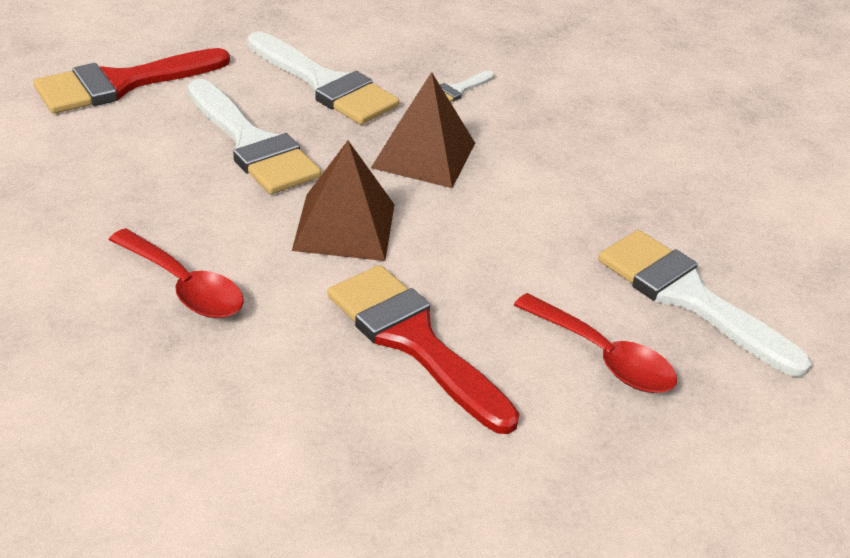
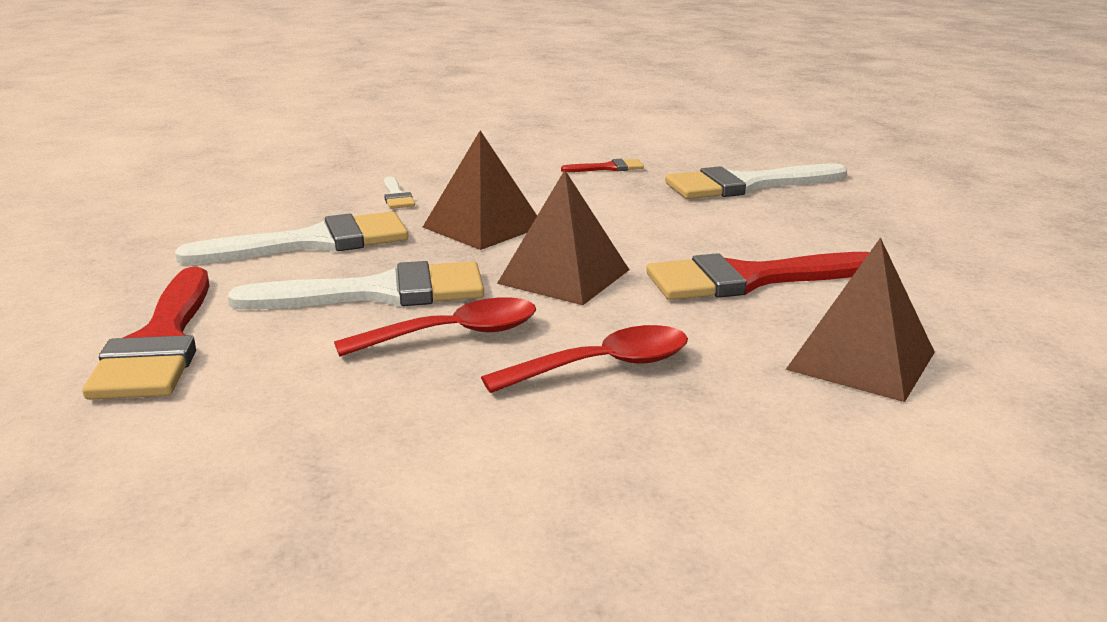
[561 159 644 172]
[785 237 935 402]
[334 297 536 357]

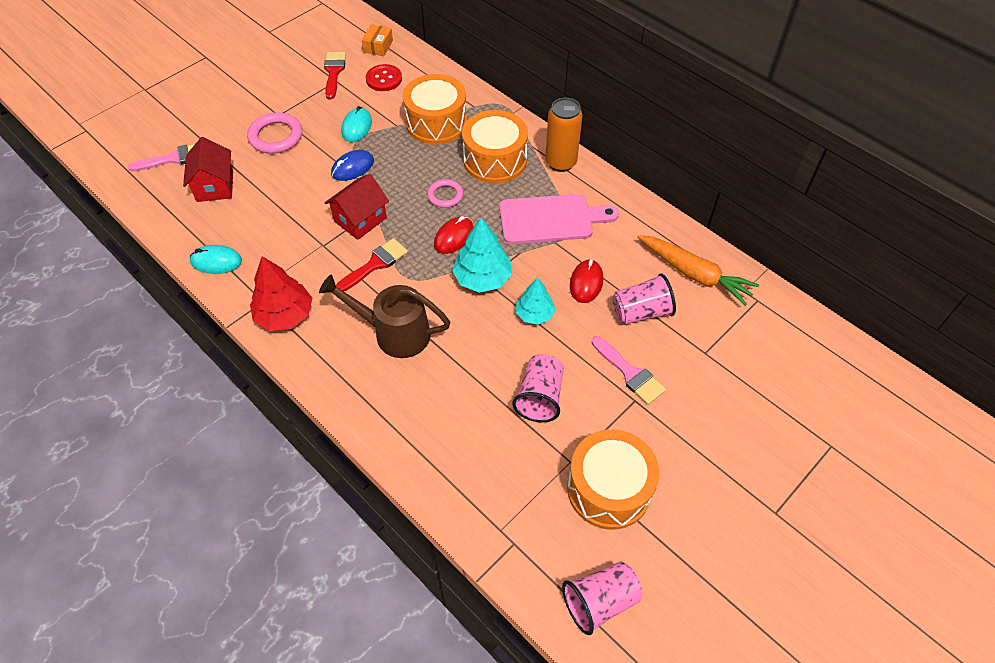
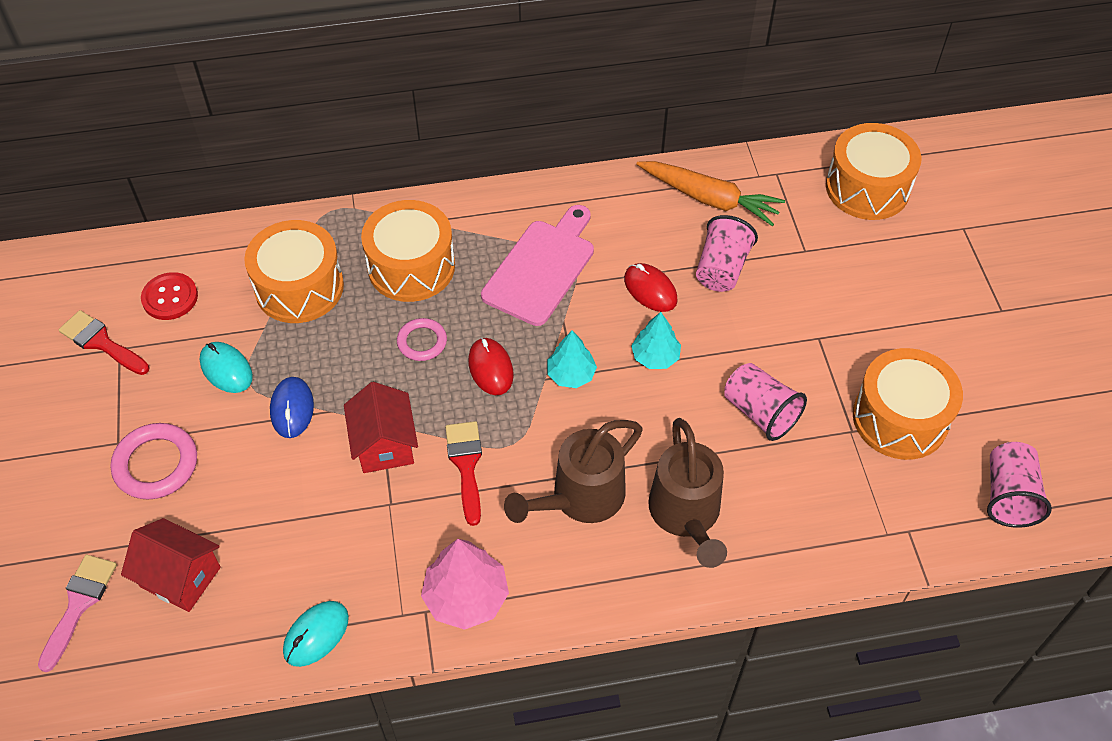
[362 24 393 56] (first image)
[545 98 583 172] (first image)
[592 336 666 405] (first image)
[648 418 727 568]
[826 123 921 220]
[421 539 509 630]
[636 161 785 226]
[547 331 597 388]

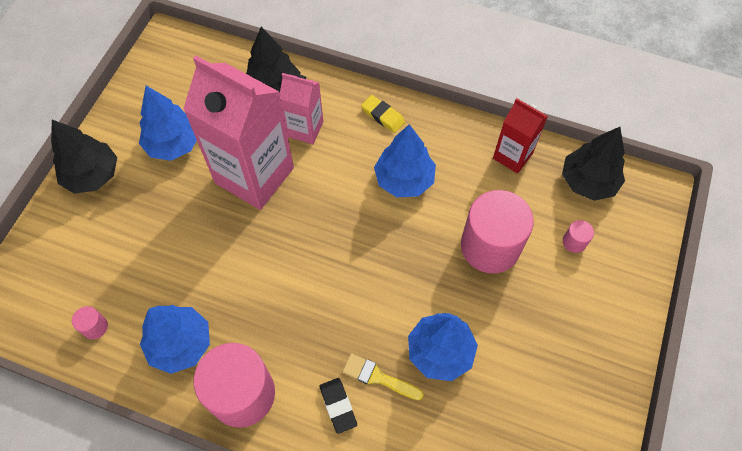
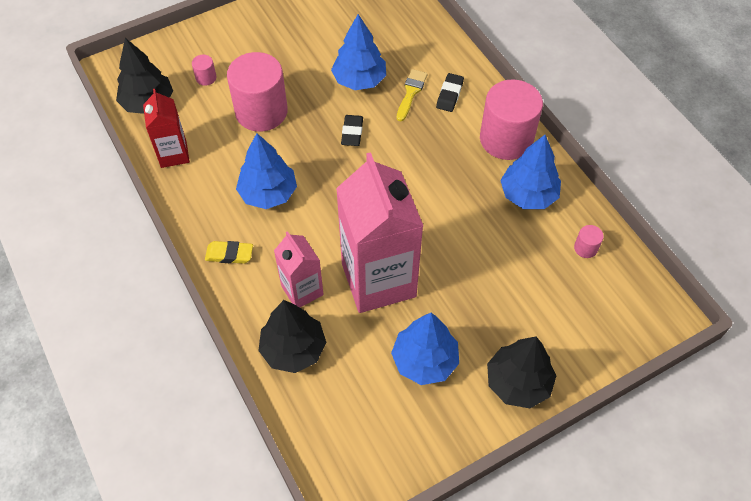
[341 115 363 146]
[397 69 427 121]
[205 241 253 264]

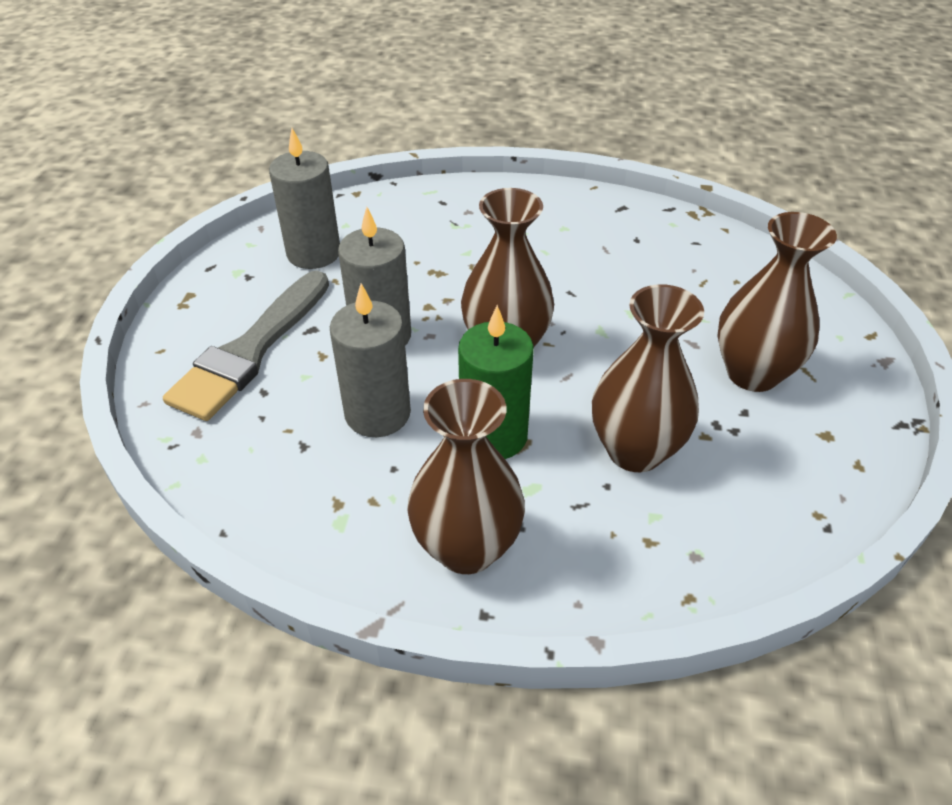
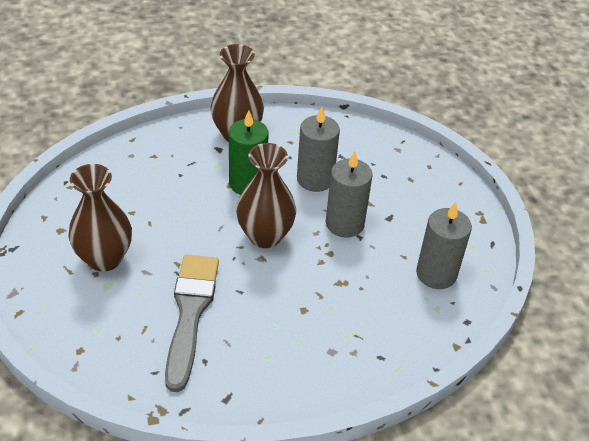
[592 284 704 472] (first image)
[165 255 219 392]

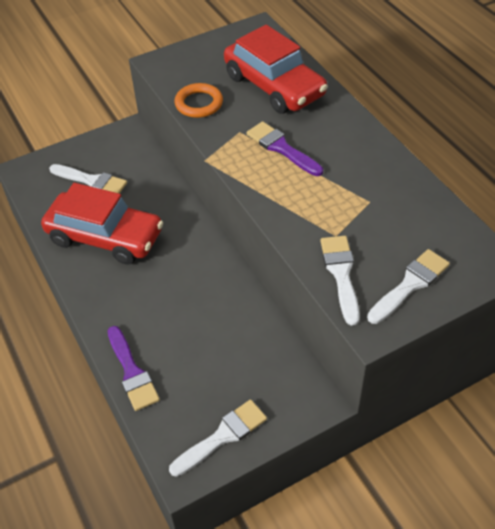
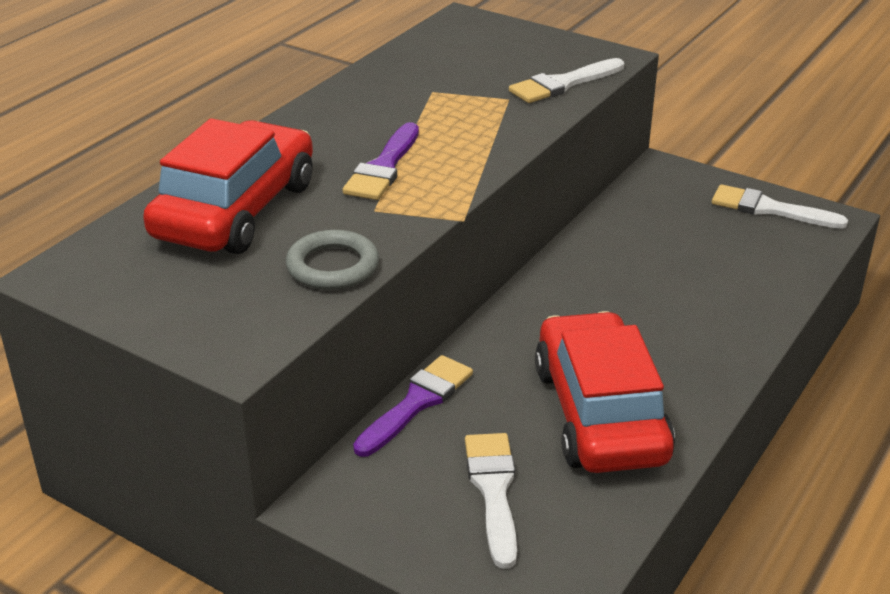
[367 249 450 324] (first image)
[353 355 473 457]
[286 230 379 290]

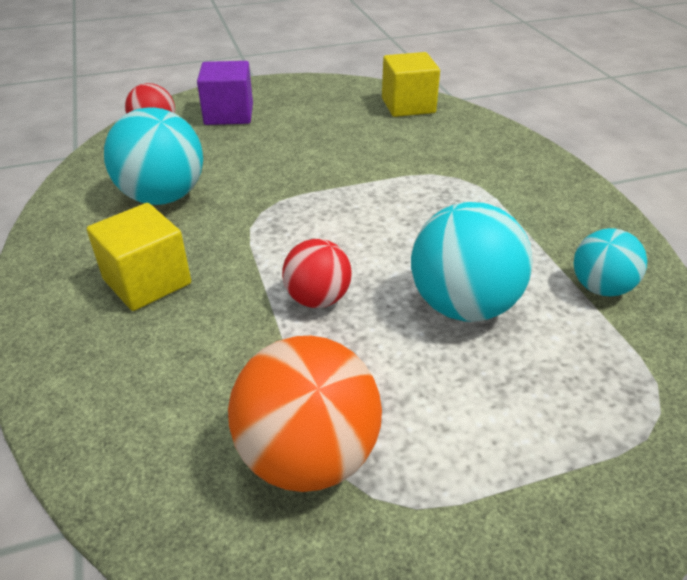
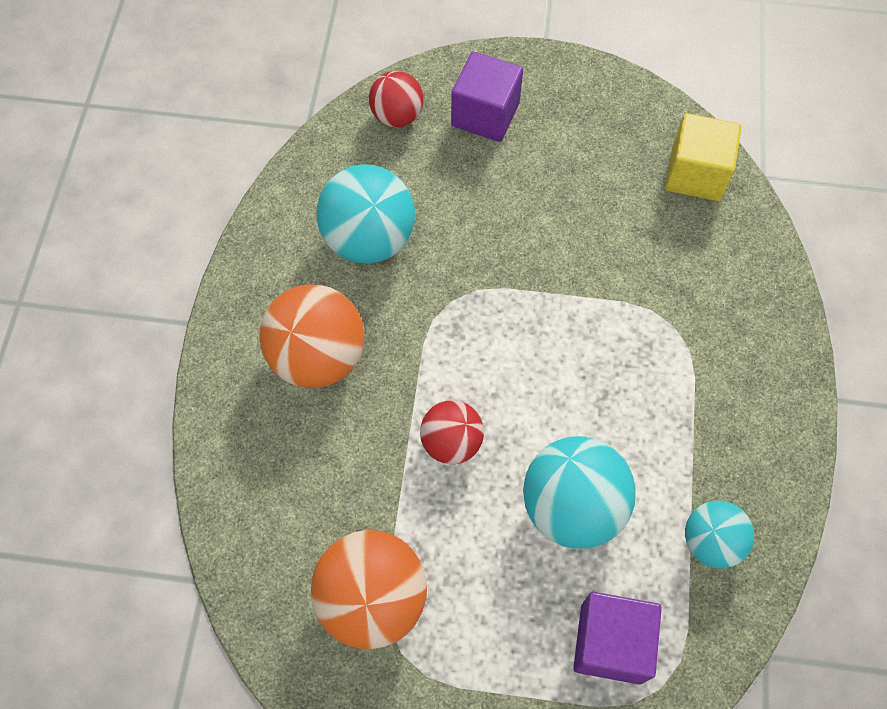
[573 592 662 684]
[259 285 364 388]

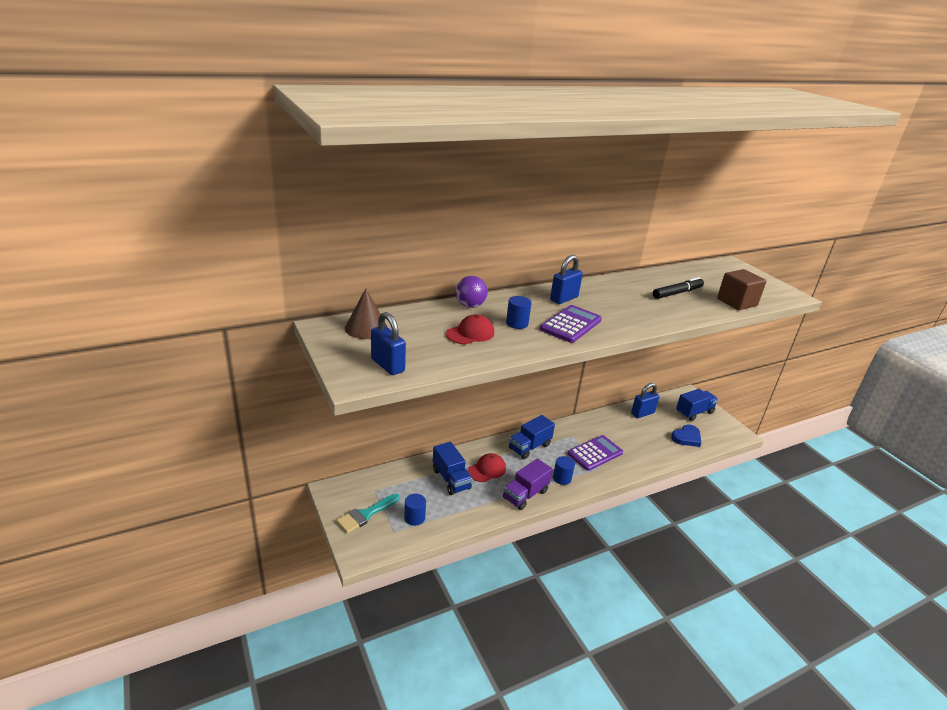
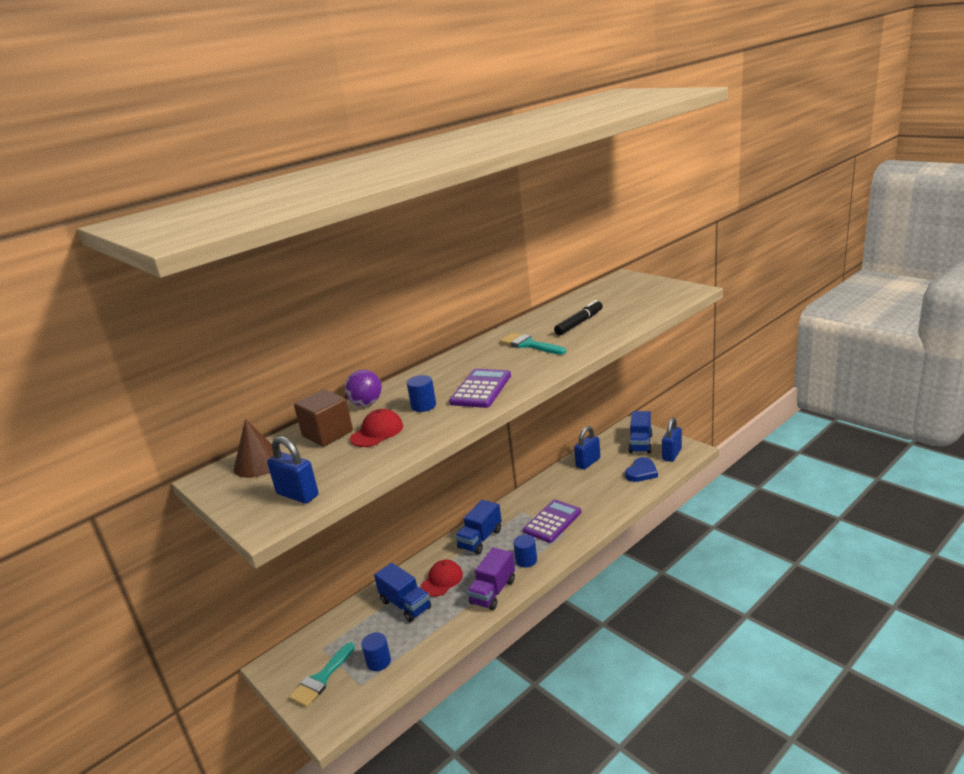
[500 333 566 355]
[662 418 682 462]
[294 389 353 447]
[628 411 653 453]

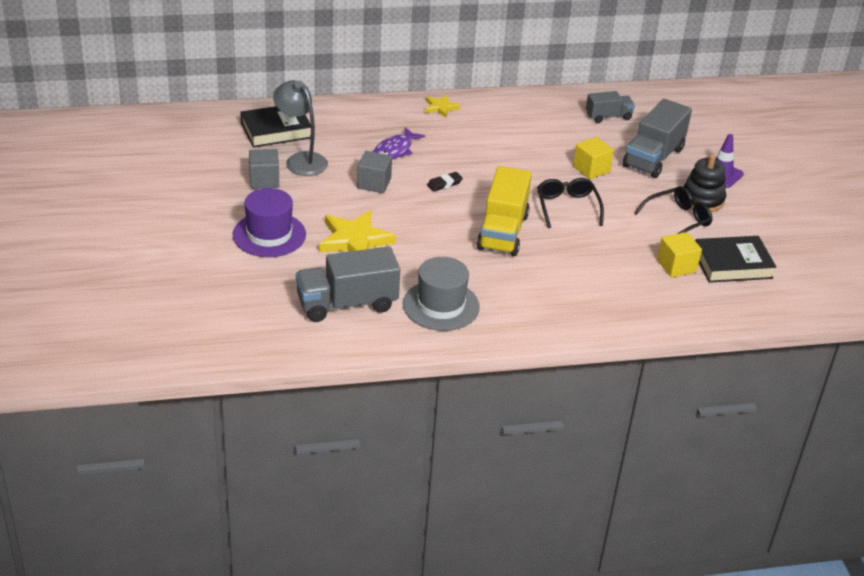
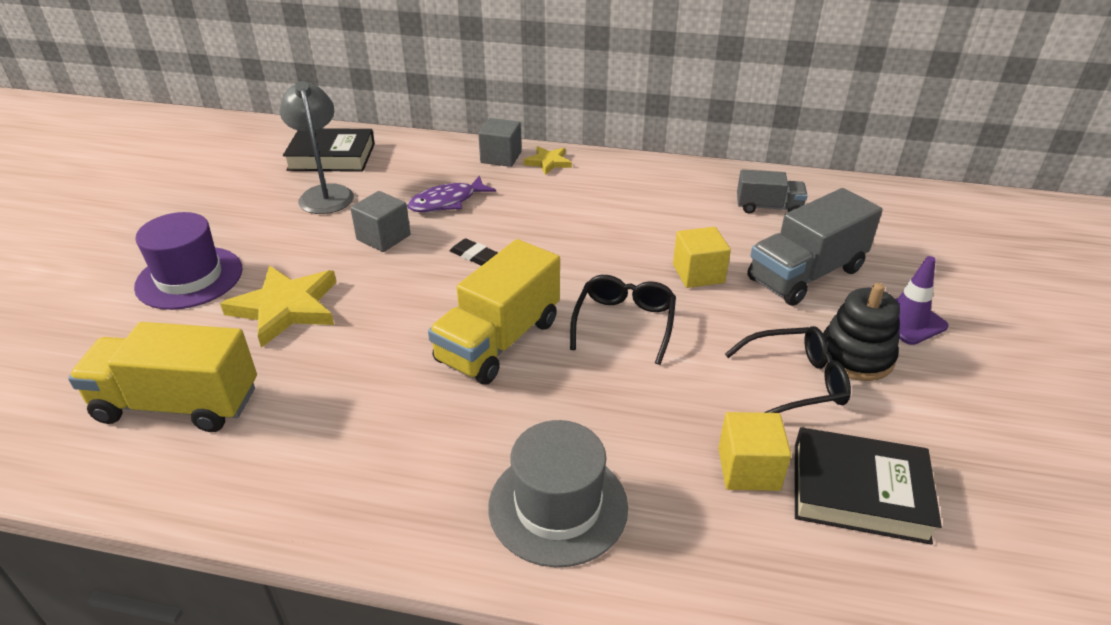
[478 118 522 167]
[488 420 628 567]
[68 322 257 432]
[450 238 498 266]

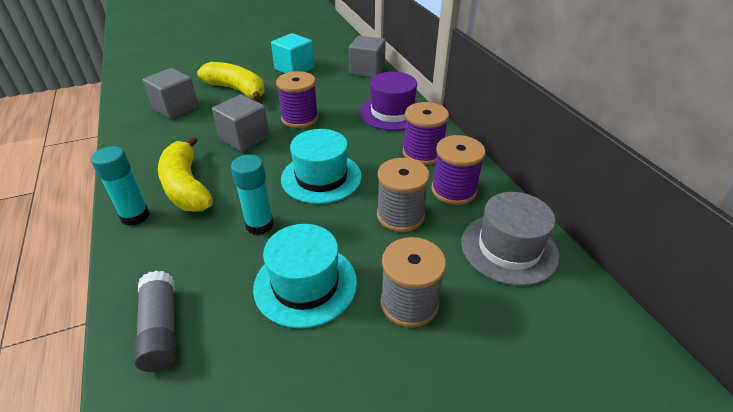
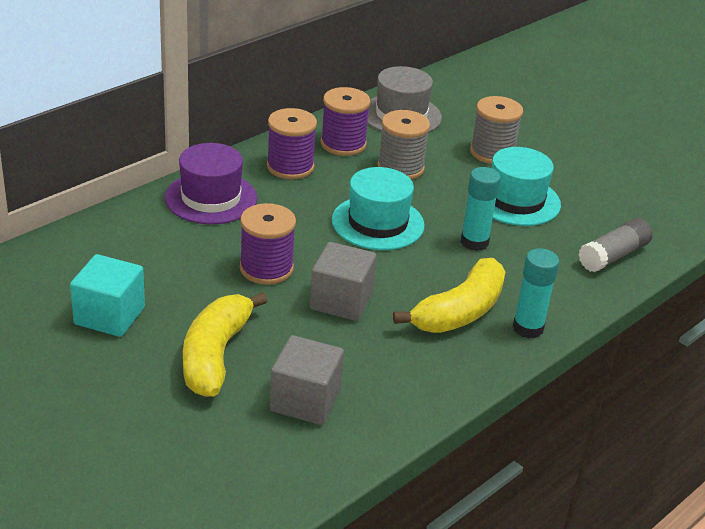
[349 36 386 78] (first image)

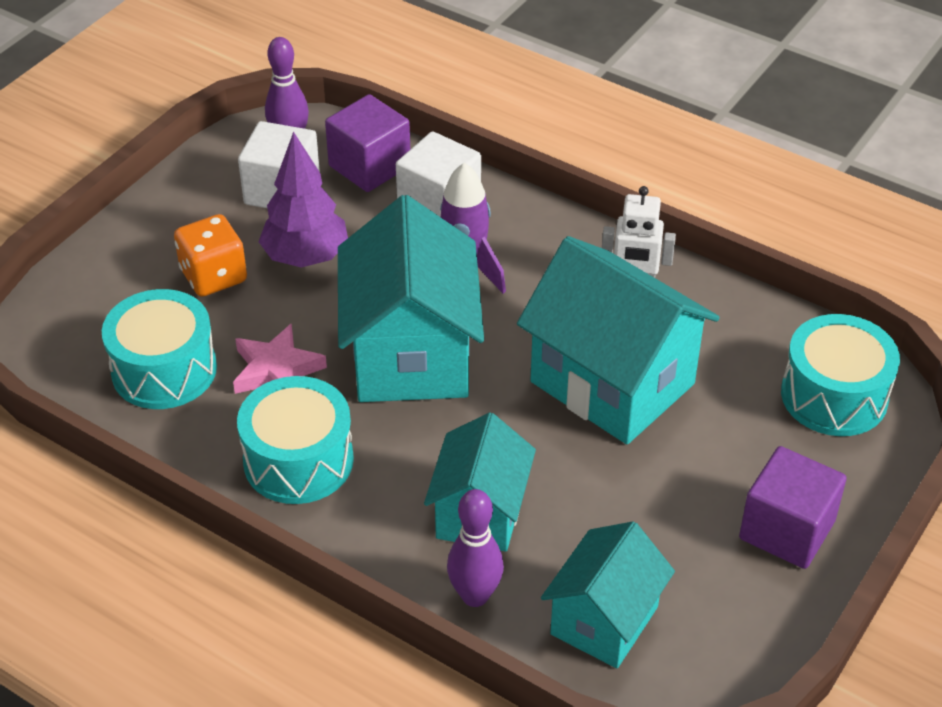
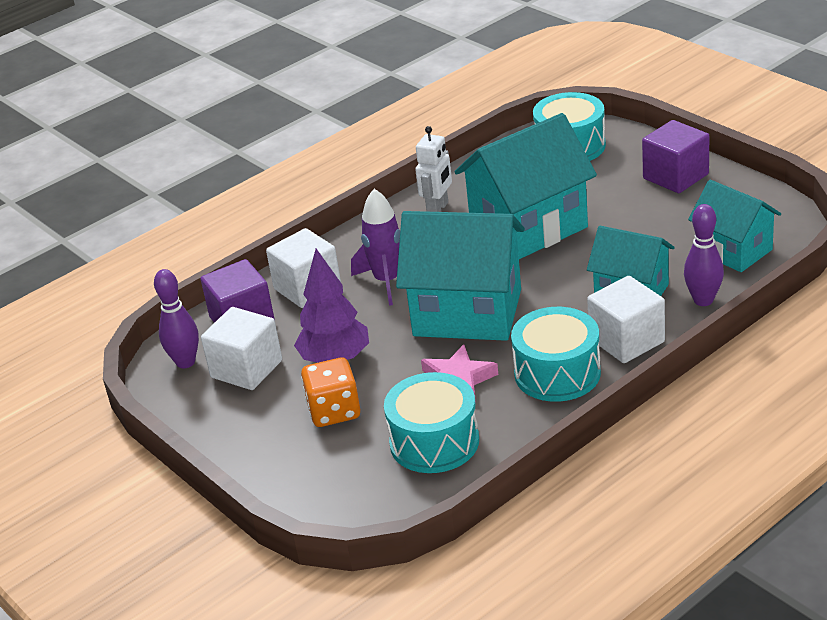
[587 276 665 363]

